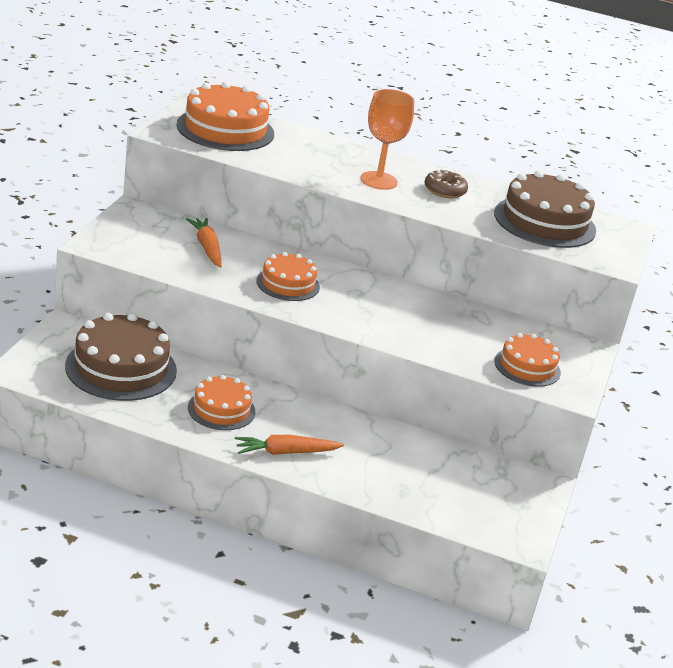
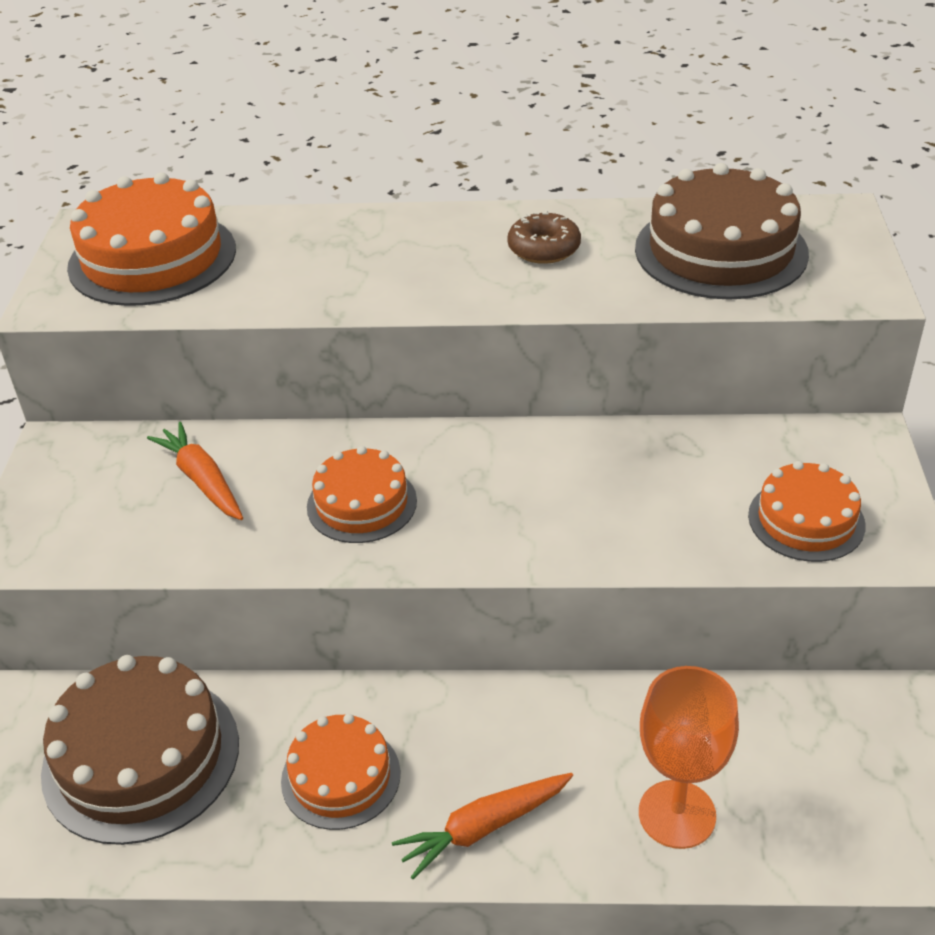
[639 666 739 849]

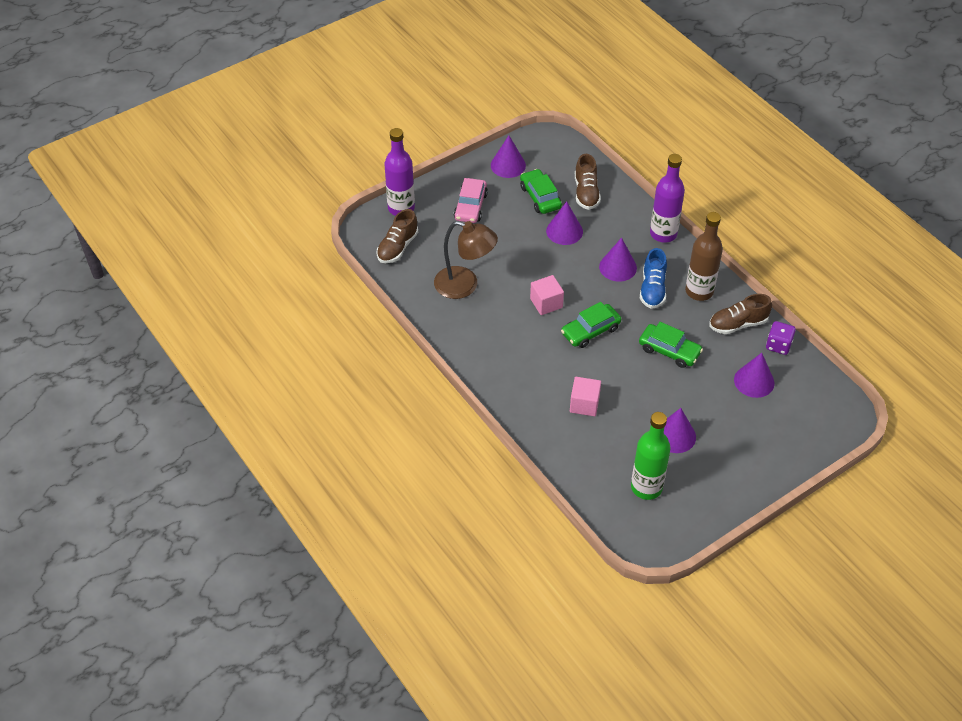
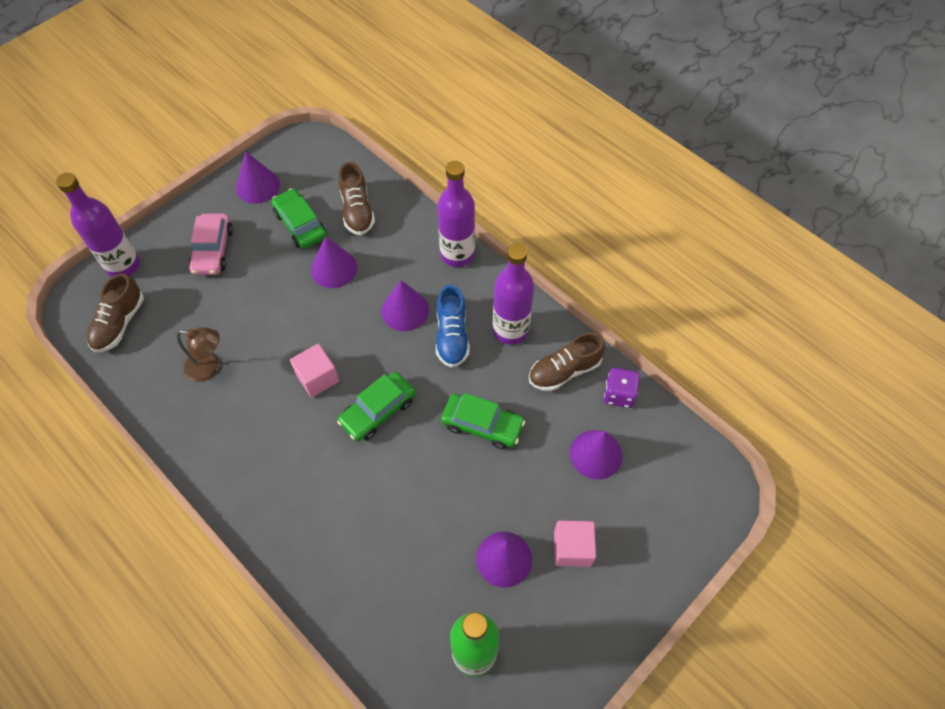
[554 521 596 567]
[493 243 534 345]
[177 327 220 382]

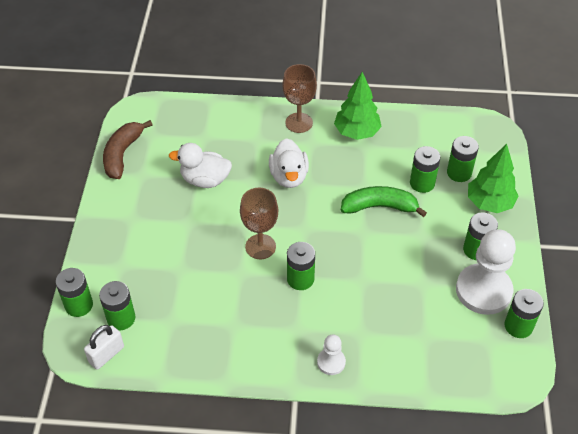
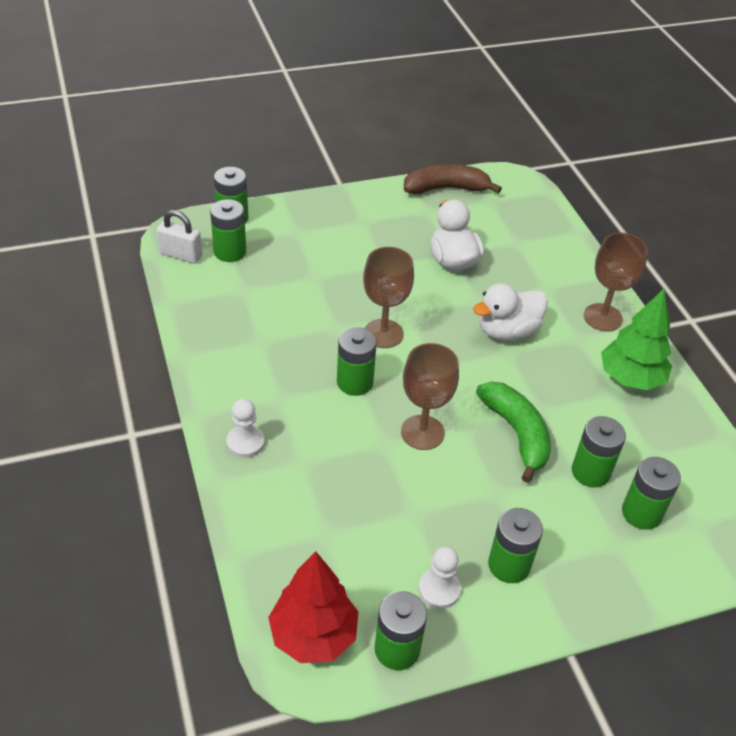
[468 144 518 213] (first image)
[268 551 359 663]
[401 343 459 450]
[418 546 461 609]

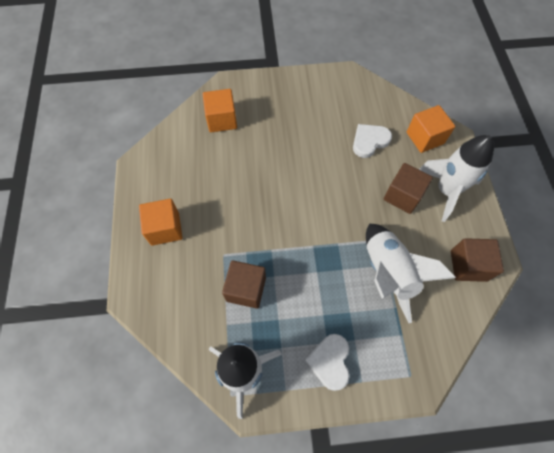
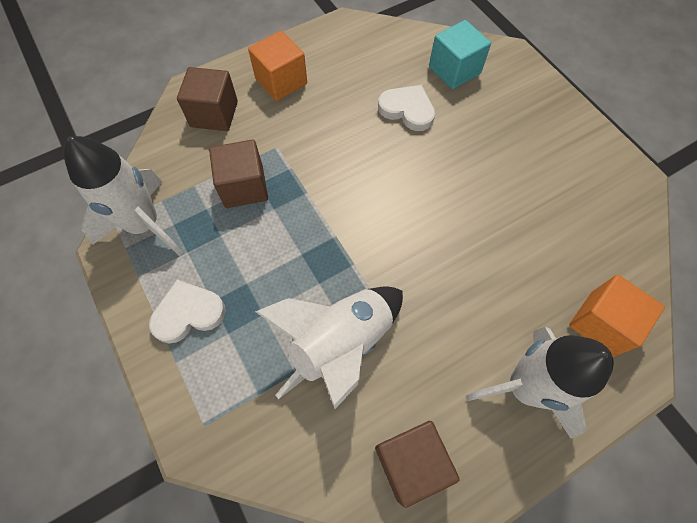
[378 85 435 131]
[177 67 238 131]
[429 20 491 89]

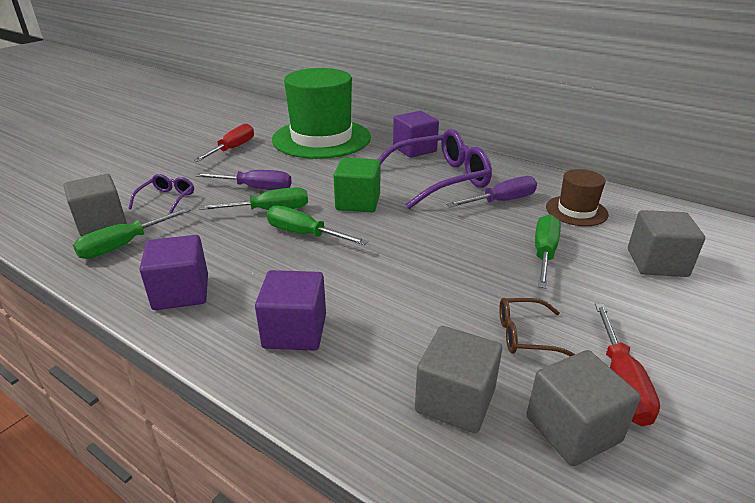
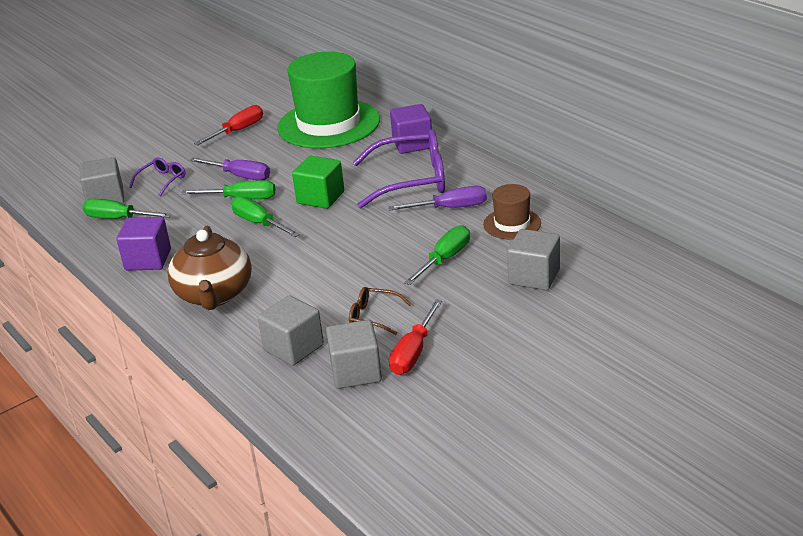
[167 226 252 310]
[83 199 172 219]

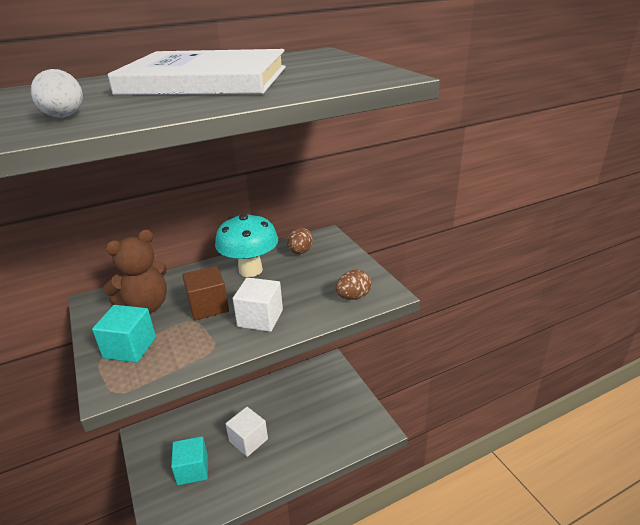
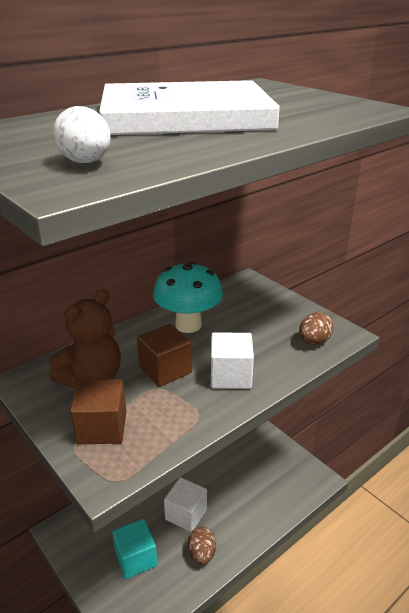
[188 527 216 565]
[70 379 126 445]

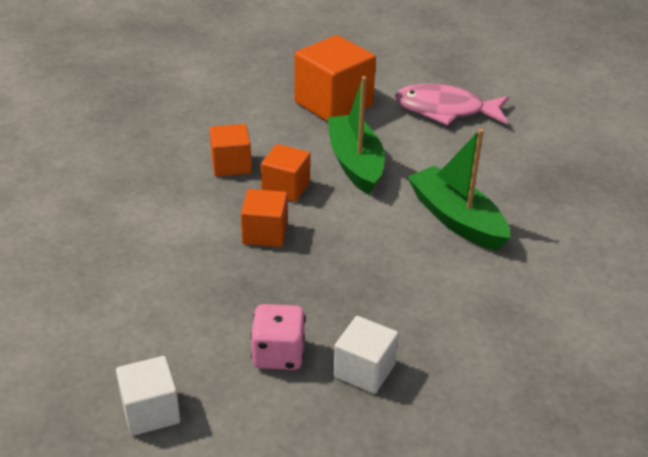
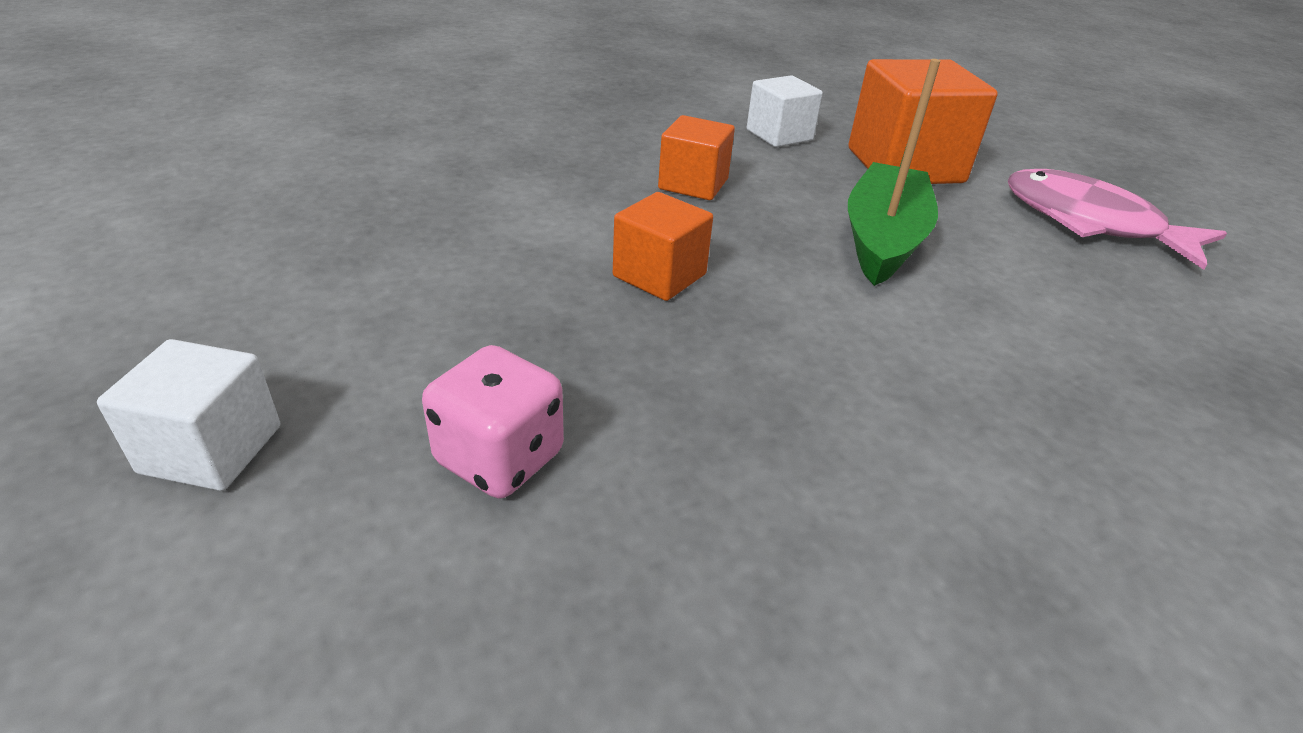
[261 144 311 202] (first image)
[408 129 510 250] (first image)
[747 75 823 147]

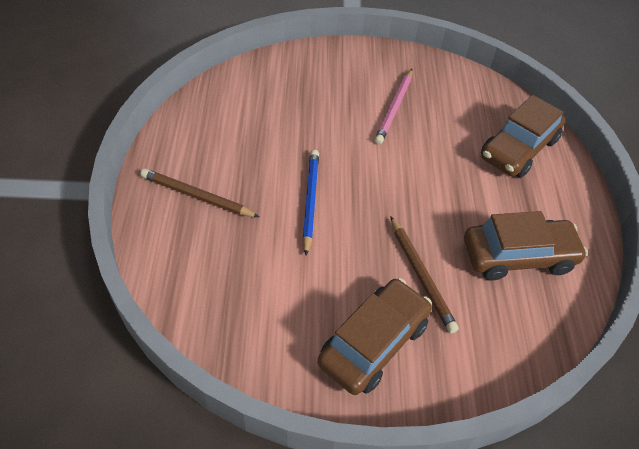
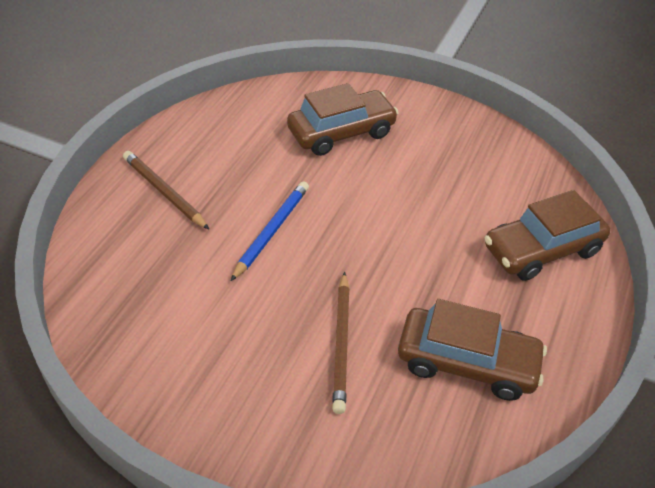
[374 69 412 145] (first image)
[287 83 398 156]

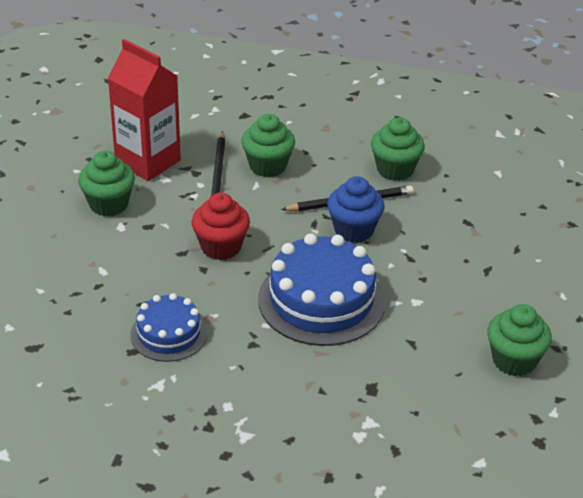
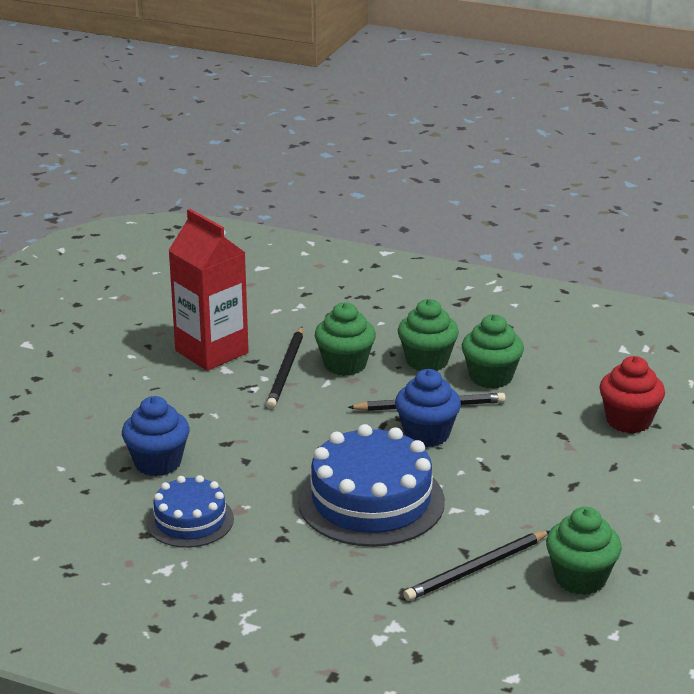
[122 396 190 476]
[403 531 549 601]
[398 299 459 371]
[599 356 665 433]

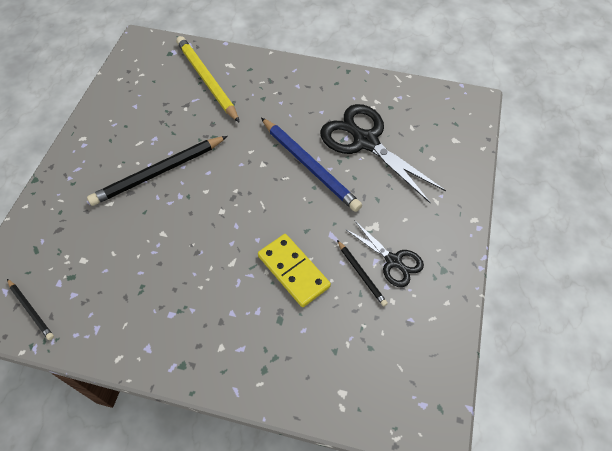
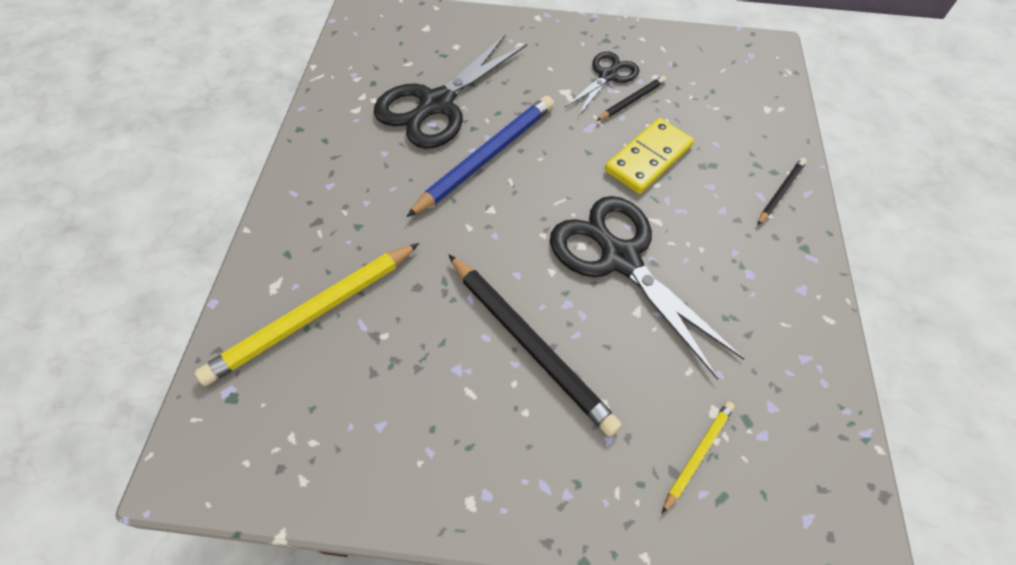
[550 196 745 380]
[662 401 735 514]
[758 158 807 225]

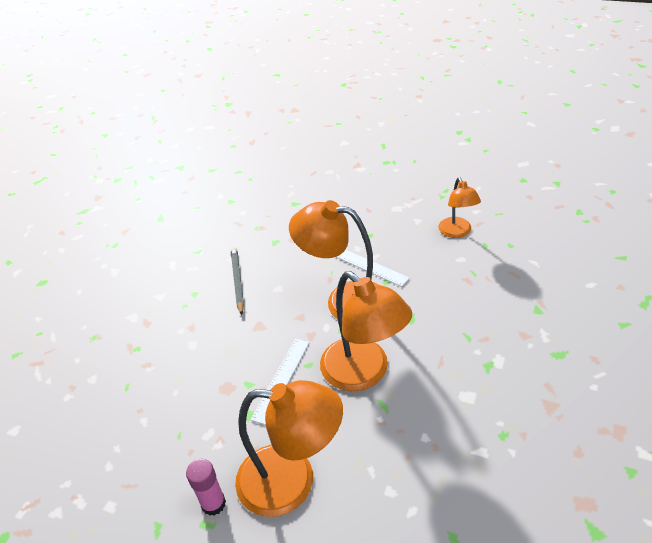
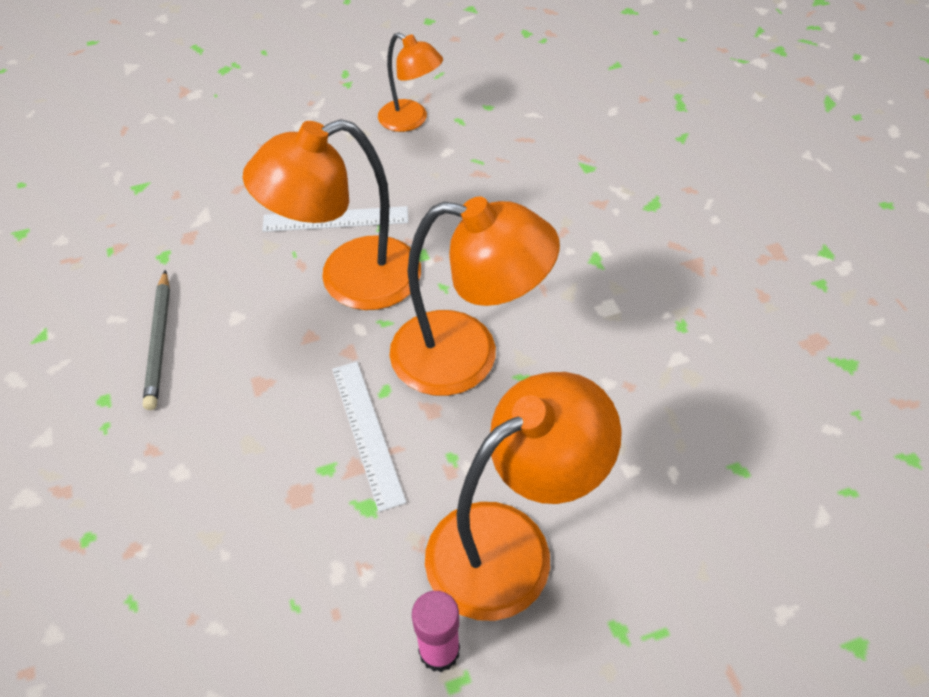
[143 270 170 410]

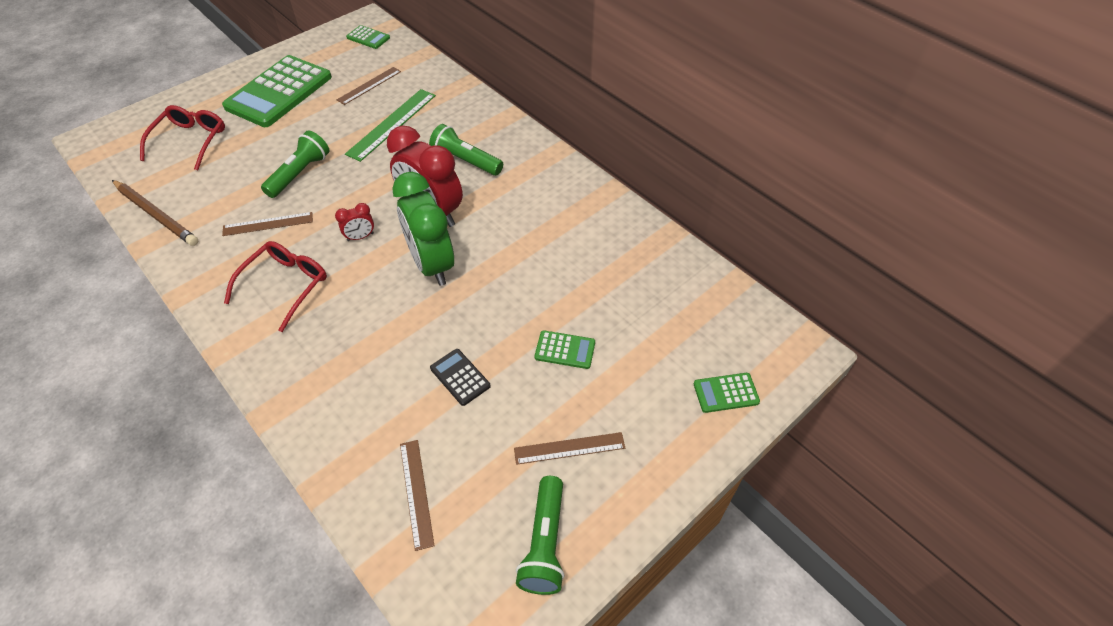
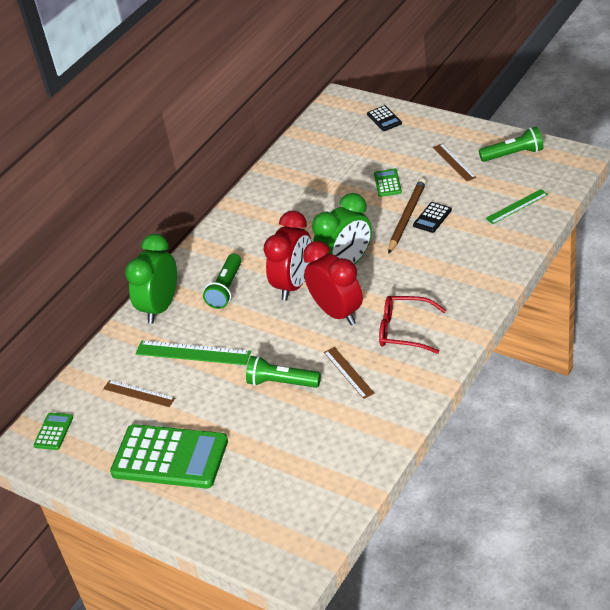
[140 105 225 170] (first image)
[125 234 177 324]
[388 178 426 254]
[485 189 548 224]
[367 105 402 131]
[303 241 363 325]

